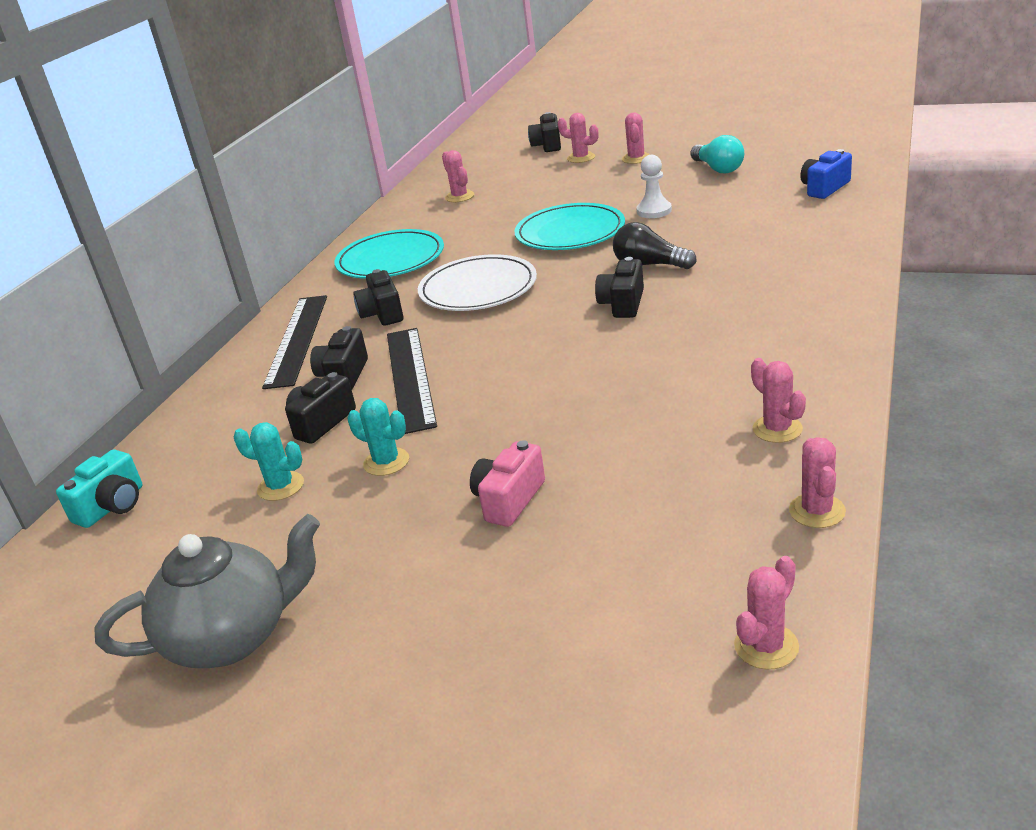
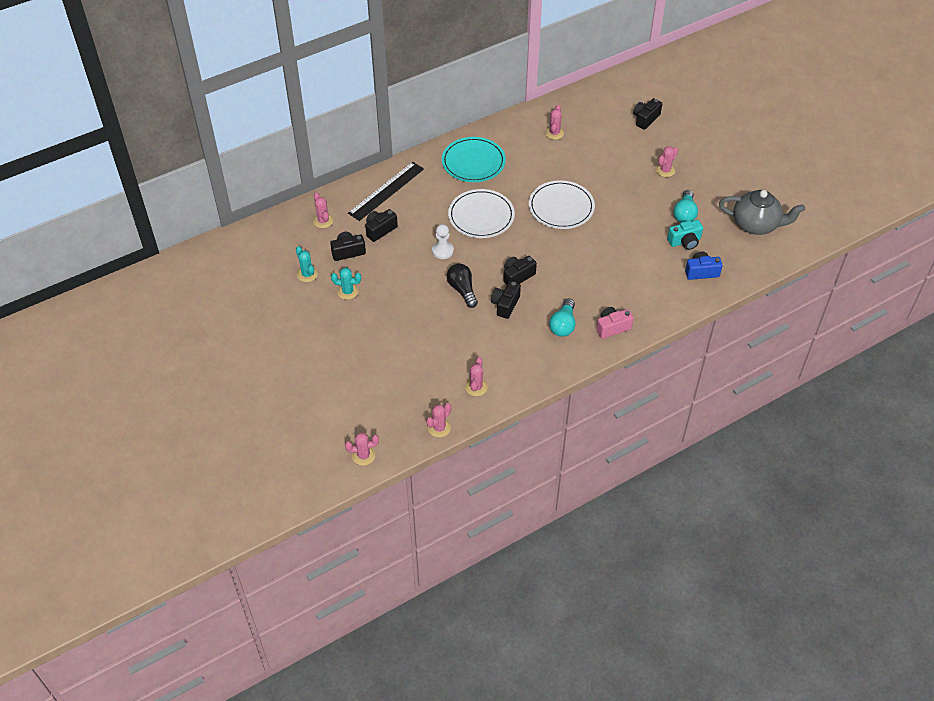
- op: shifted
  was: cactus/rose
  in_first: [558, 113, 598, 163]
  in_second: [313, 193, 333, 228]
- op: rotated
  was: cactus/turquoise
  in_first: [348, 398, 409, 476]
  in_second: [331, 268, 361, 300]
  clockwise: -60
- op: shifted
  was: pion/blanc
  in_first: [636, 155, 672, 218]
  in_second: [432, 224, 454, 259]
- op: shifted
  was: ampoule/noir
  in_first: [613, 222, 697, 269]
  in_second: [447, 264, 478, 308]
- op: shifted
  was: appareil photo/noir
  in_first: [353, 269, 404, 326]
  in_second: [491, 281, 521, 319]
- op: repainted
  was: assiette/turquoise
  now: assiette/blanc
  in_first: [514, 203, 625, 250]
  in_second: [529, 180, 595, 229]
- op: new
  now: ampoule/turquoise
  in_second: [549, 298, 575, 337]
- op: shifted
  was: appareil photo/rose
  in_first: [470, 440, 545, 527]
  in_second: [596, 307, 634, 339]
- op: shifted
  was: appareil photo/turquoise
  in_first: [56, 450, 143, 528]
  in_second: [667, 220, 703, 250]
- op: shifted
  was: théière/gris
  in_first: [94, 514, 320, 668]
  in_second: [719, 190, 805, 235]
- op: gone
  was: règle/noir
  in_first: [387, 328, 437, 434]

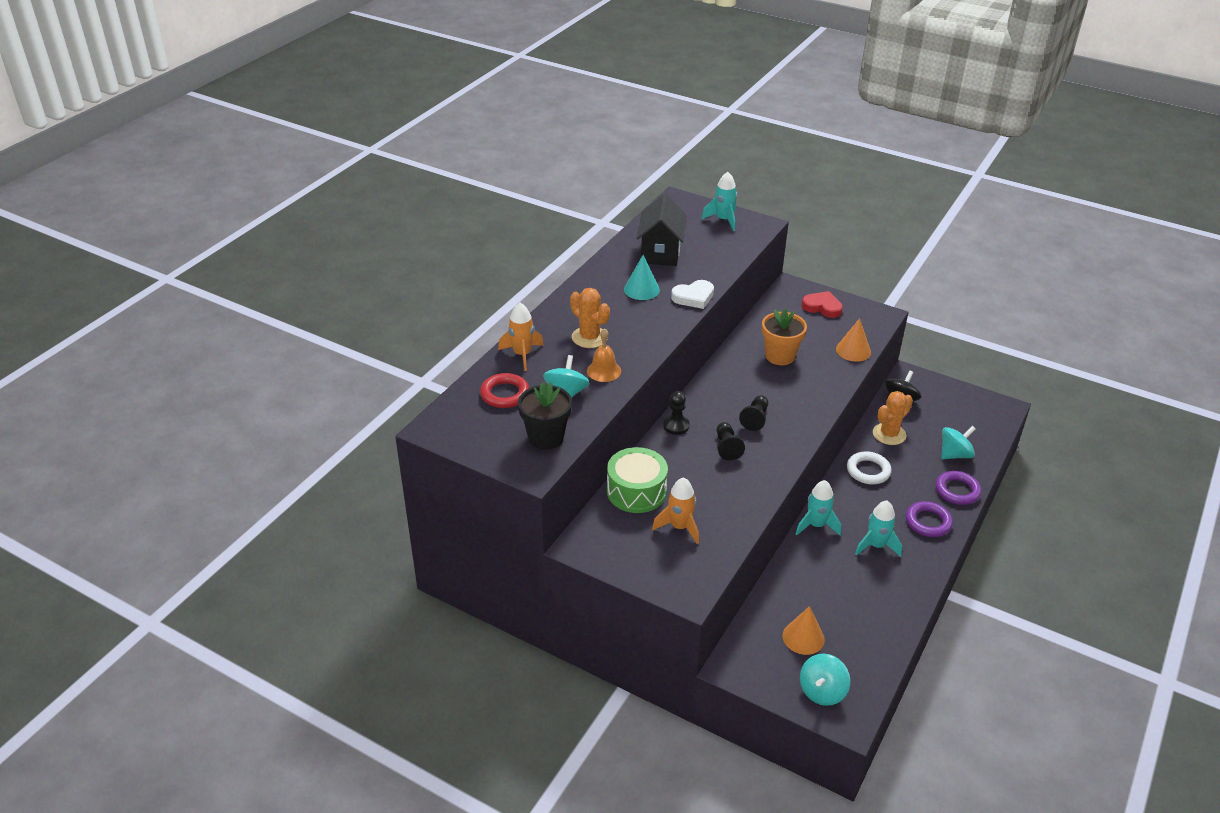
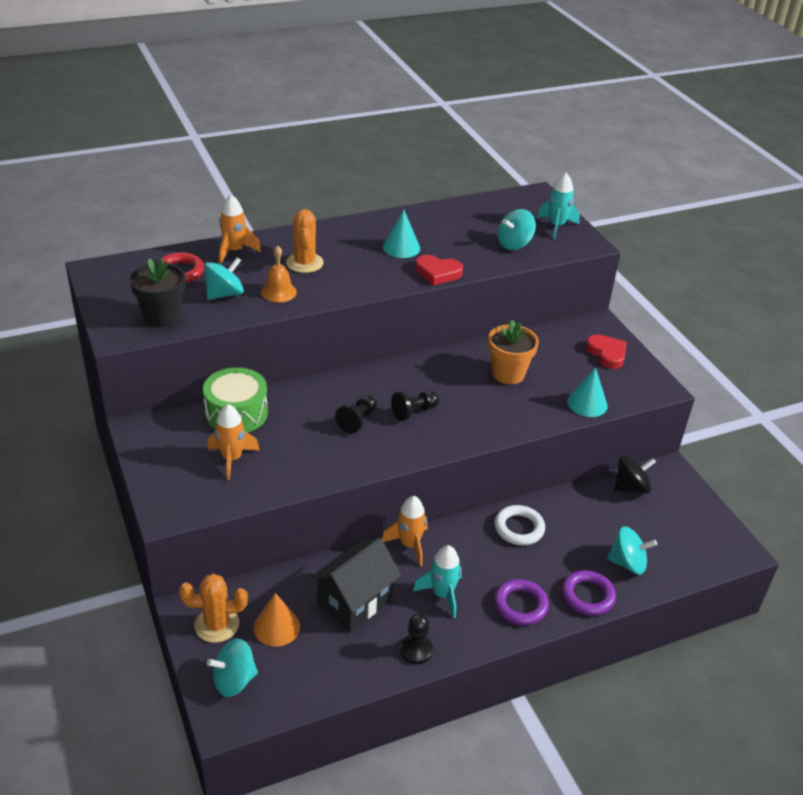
- op: shifted
  was: cactus/orange
  in_first: [873, 391, 913, 445]
  in_second: [179, 574, 248, 643]
- op: shifted
  was: maison/noir
  in_first: [637, 194, 687, 266]
  in_second: [310, 538, 401, 632]
- op: repainted
  was: fusée/turquoise
  now: fusée/orange
  in_first: [796, 480, 841, 535]
  in_second: [382, 496, 427, 566]
- op: shifted
  was: pion/noir
  in_first: [663, 391, 690, 435]
  in_second: [400, 613, 433, 664]
- op: repainted
  was: cœur/blanc
  now: cœur/rouge
  in_first: [671, 280, 714, 309]
  in_second: [415, 255, 463, 285]
- op: new
  now: toupie/turquoise
  in_second: [498, 209, 536, 250]
- op: repainted
  was: cône/orange
  now: cône/turquoise
  in_first: [836, 318, 871, 362]
  in_second: [567, 367, 608, 417]

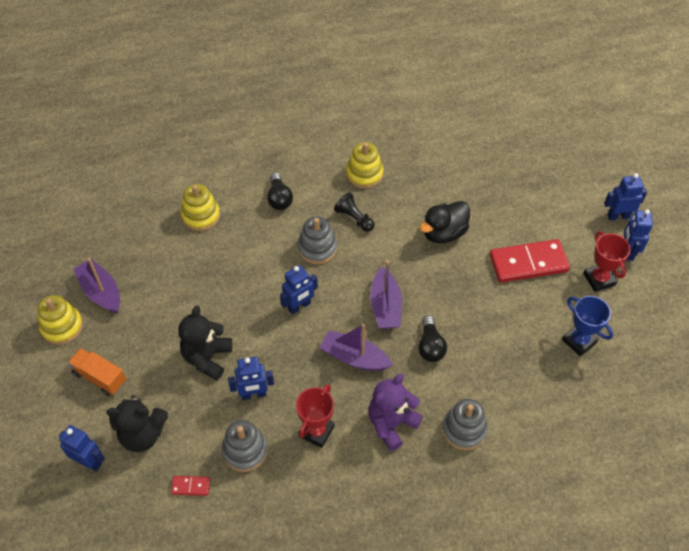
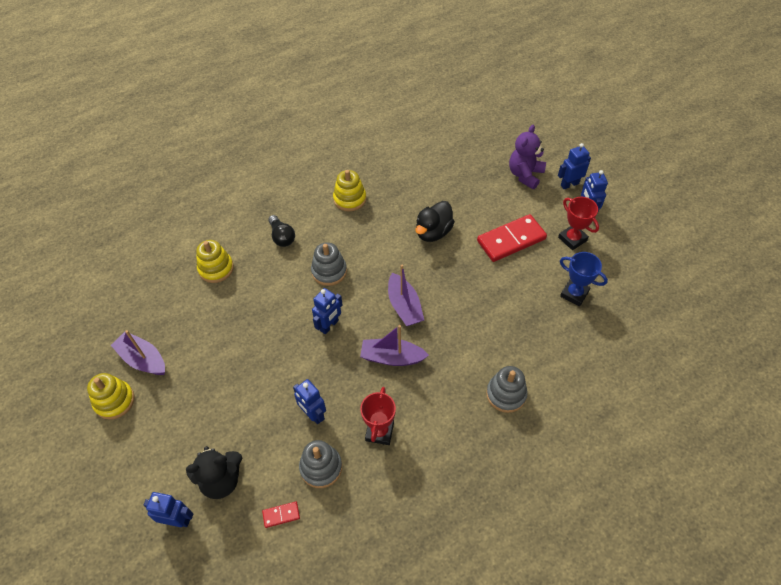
- op: rotated
  was: robot/bleu
  in_first: [228, 357, 274, 400]
  in_second: [293, 379, 326, 424]
  clockwise: 75
- op: shifted
  was: ours en peluche/violet
  in_first: [368, 374, 423, 451]
  in_second: [509, 125, 546, 189]
- op: gone
  was: camion/orange
  in_first: [67, 348, 126, 396]
- op: gone
  was: ours en peluche/noir
  in_first: [178, 306, 232, 381]
- op: gone
  was: pion/noir
  in_first: [334, 192, 375, 232]
- op: gone
  was: ampoule/noir
  in_first: [418, 316, 447, 362]

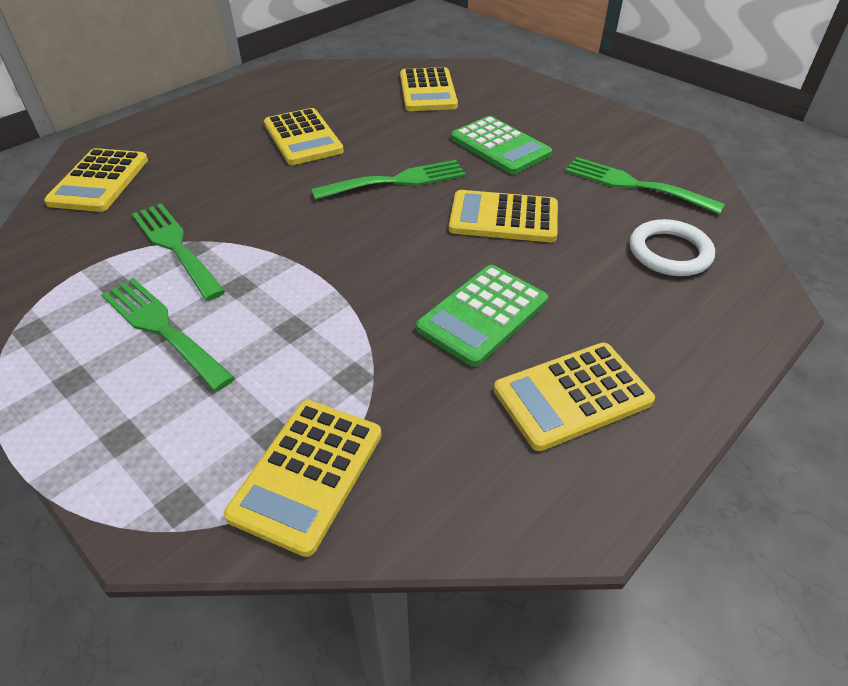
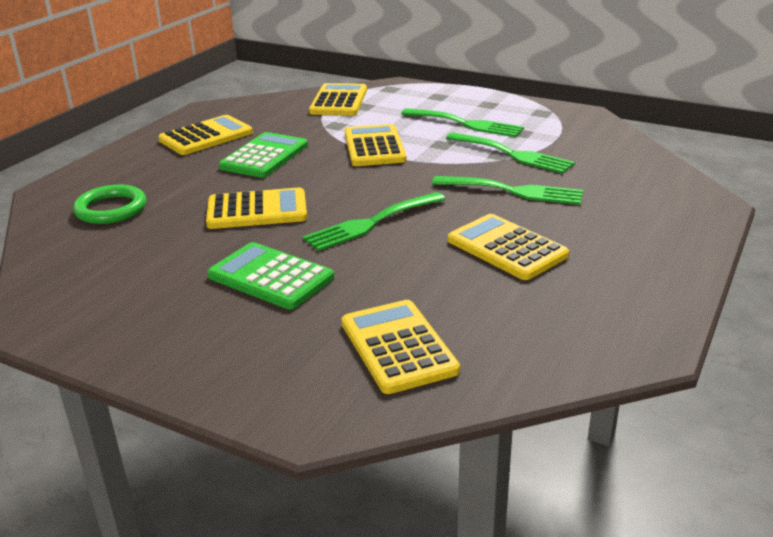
- op: repainted
  was: anneau/blanc
  now: anneau/vert
  in_first: [630, 219, 715, 276]
  in_second: [73, 185, 146, 224]
- op: shifted
  was: calculatrice/jaune
  in_first: [44, 148, 148, 212]
  in_second: [345, 124, 407, 166]
- op: shifted
  was: fourchette/vert
  in_first: [565, 157, 725, 215]
  in_second: [432, 176, 583, 205]

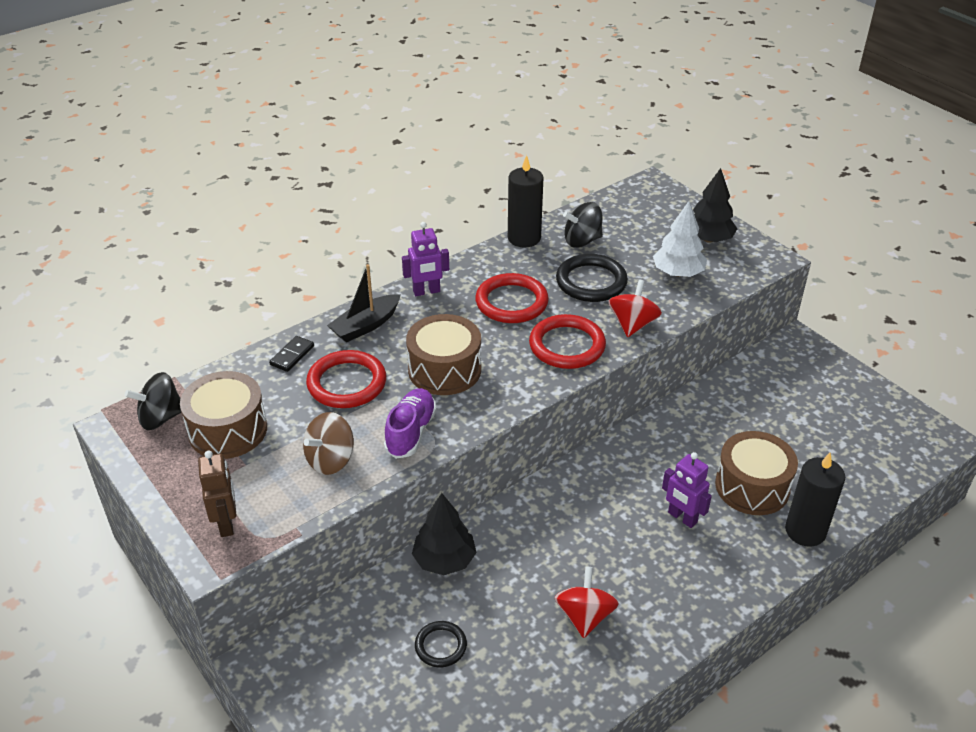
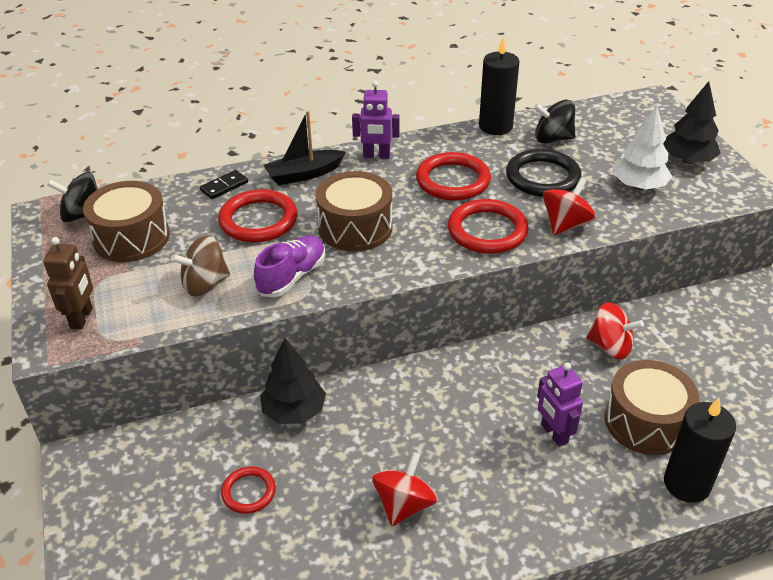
- op: repainted
  was: anneau/noir
  now: anneau/rouge
  in_first: [415, 621, 467, 667]
  in_second: [221, 466, 276, 514]
- op: new
  now: toupie/rouge
  in_second: [587, 302, 644, 359]

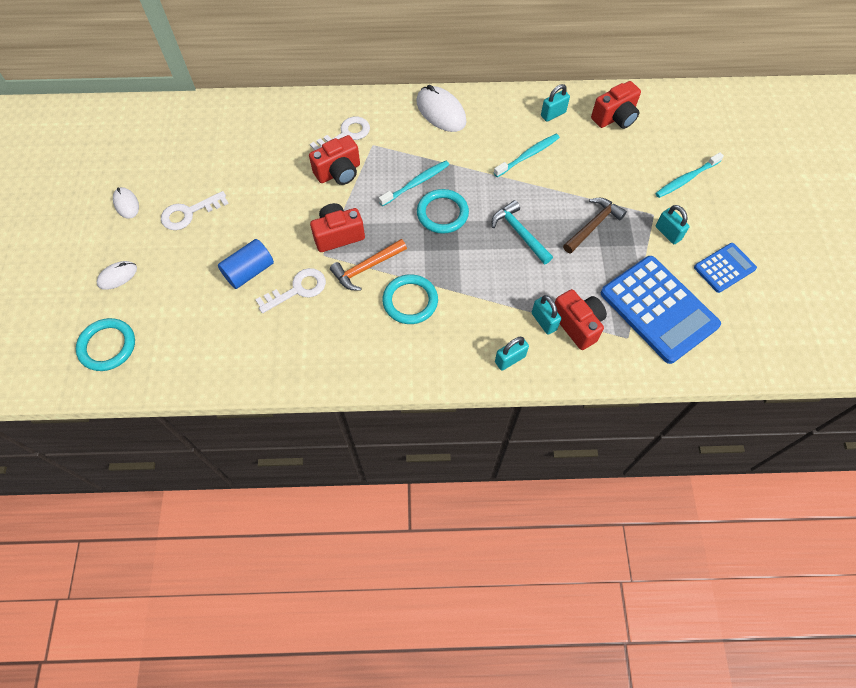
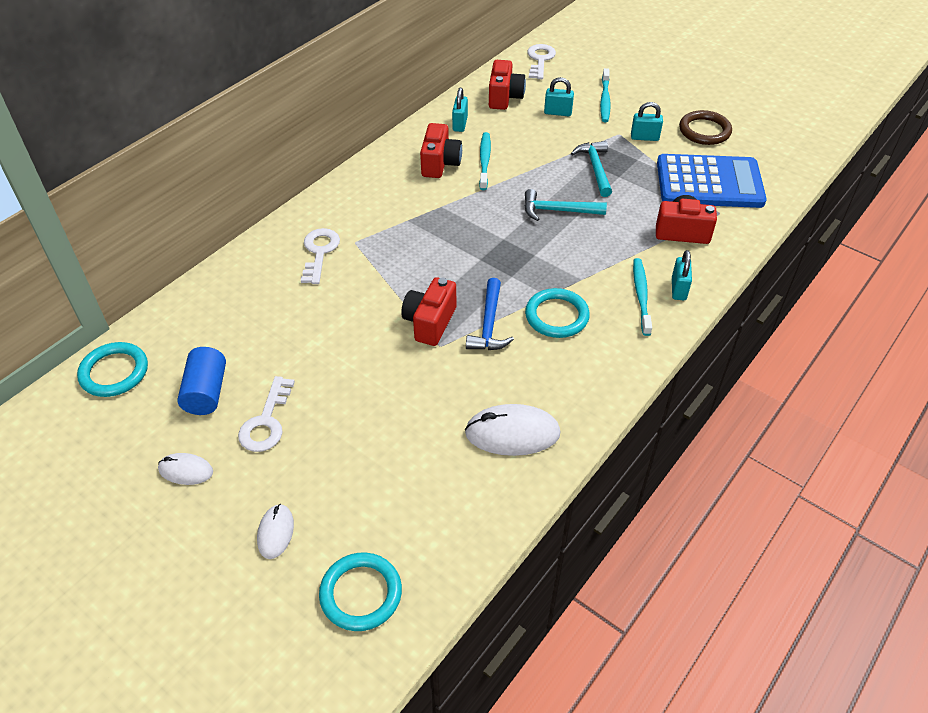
- op: shifted
  was: anneau/turquoise
  in_first: [417, 189, 469, 234]
  in_second: [77, 342, 148, 397]
- op: shifted
  was: cylindre/bleu
  in_first: [218, 239, 274, 289]
  in_second: [177, 347, 226, 415]
- op: shifted
  was: appareil photo/rouge
  in_first: [309, 135, 360, 185]
  in_second: [420, 123, 462, 178]
- op: shifted
  was: souris/blanc
  in_first: [416, 85, 466, 132]
  in_second: [465, 404, 561, 456]
- op: repainted
  was: marteau/orange
  now: marteau/bleu
  in_first: [330, 239, 407, 291]
  in_second: [466, 278, 514, 350]
- op: shifted
  was: clé/blanc
  in_first: [255, 268, 326, 313]
  in_second: [527, 44, 556, 79]
- op: shifted
  was: cadenas/turquoise
  in_first: [532, 295, 561, 335]
  in_second: [544, 77, 574, 116]
- op: repainted
  was: marteau/marron
  now: marteau/turquoise
  in_first: [563, 198, 627, 254]
  in_second: [571, 141, 612, 197]
- op: shifted
  was: brosse à dents/turquoise
  in_first: [379, 161, 449, 206]
  in_second: [633, 258, 652, 336]
- op: swapped
  was: calculatrice/bleu
  now: anneau/marron
  in_first: [694, 243, 757, 293]
  in_second: [679, 110, 732, 145]

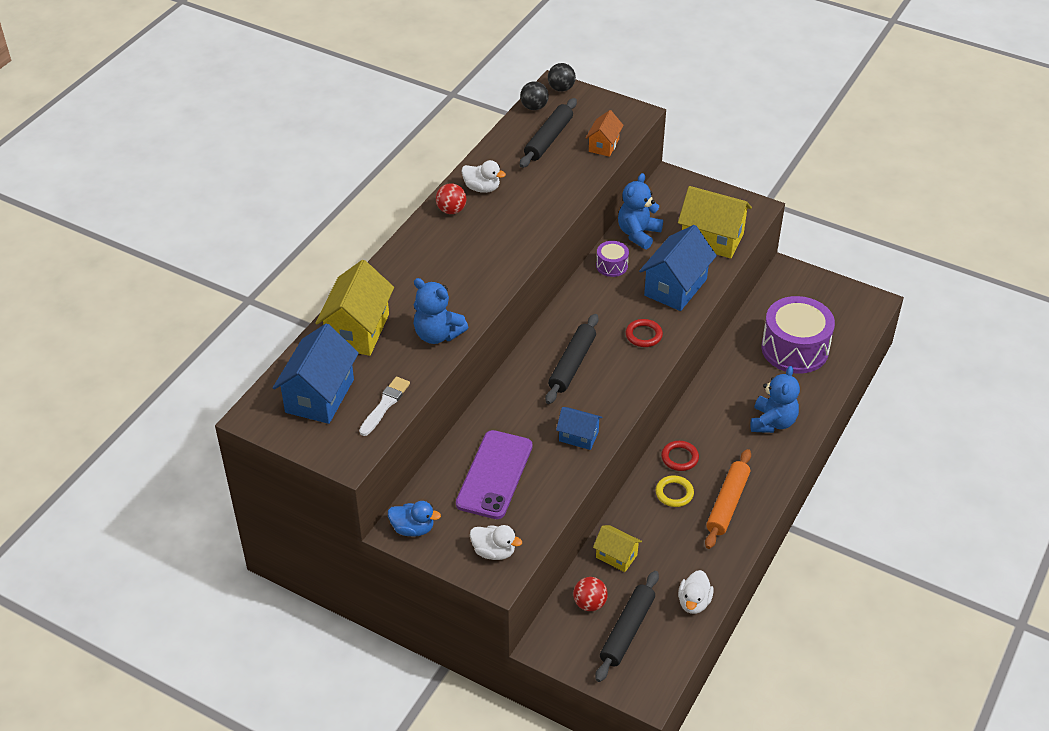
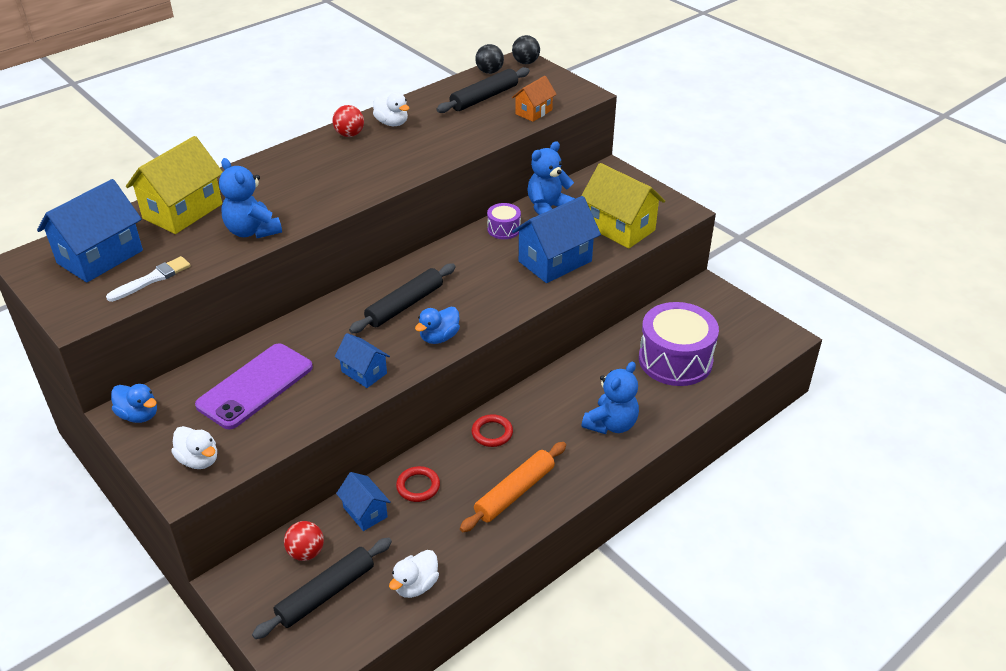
- op: repainted
  was: maison/jaune
  now: maison/bleu
  in_first: [593, 525, 642, 572]
  in_second: [336, 472, 391, 531]
- op: shifted
  was: anneau/rouge
  in_first: [626, 319, 663, 347]
  in_second: [396, 466, 440, 502]
- op: new
  now: canard/bleu
  in_second: [415, 307, 460, 344]
- op: gone
  was: anneau/jaune
  in_first: [655, 475, 694, 507]

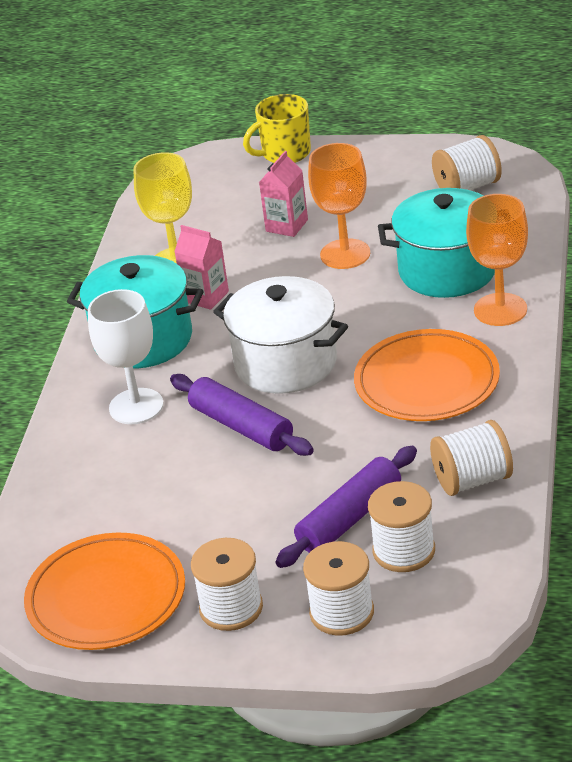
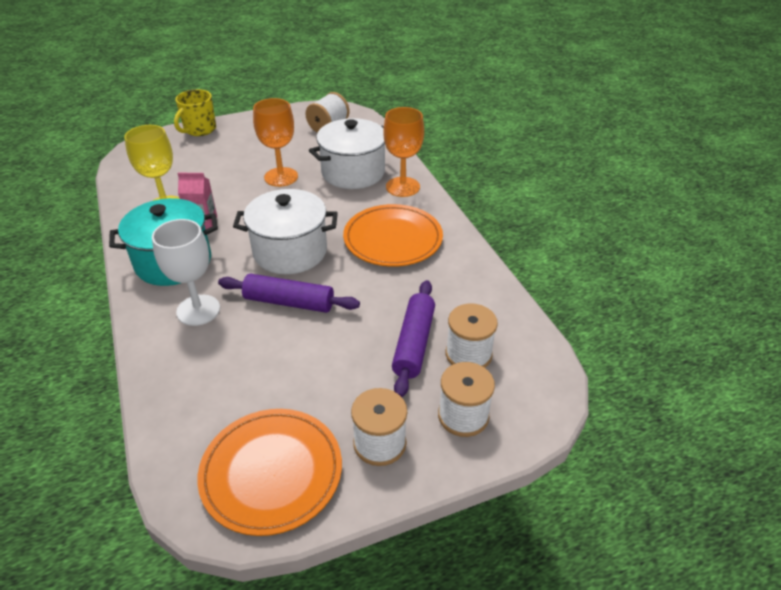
- op: repainted
  was: marmite/turquoise
  now: marmite/blanc
  in_first: [378, 188, 495, 298]
  in_second: [309, 118, 385, 189]
- op: gone
  was: brique de lait/rose
  in_first: [259, 151, 308, 237]
- op: gone
  was: bobine/blanc
  in_first: [430, 420, 513, 496]

